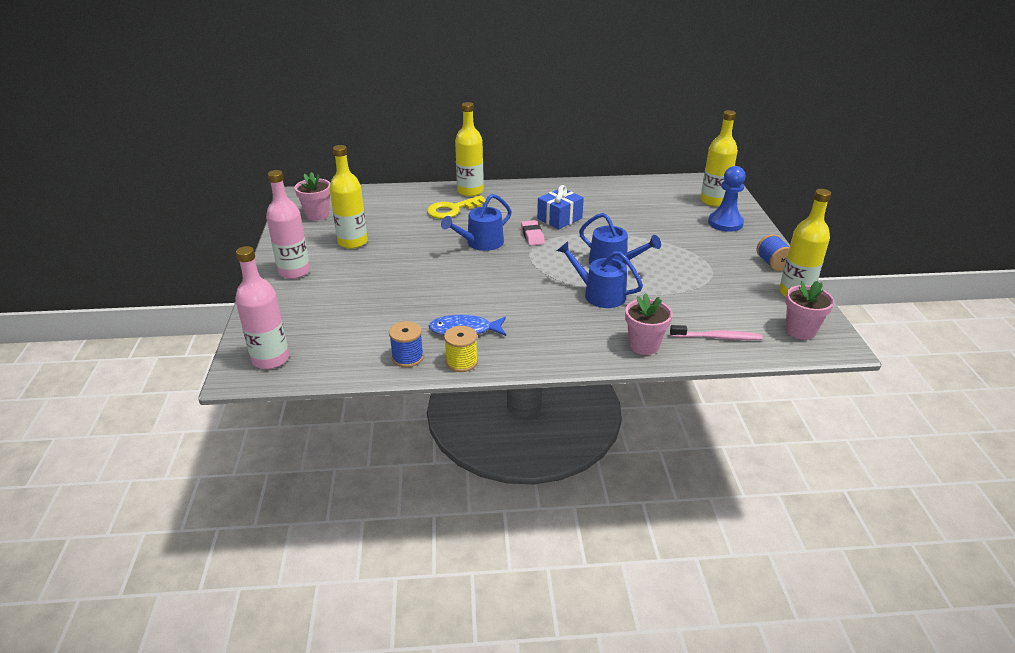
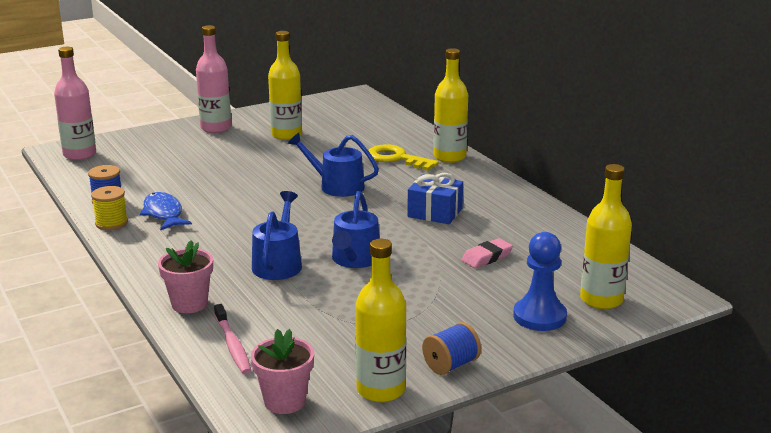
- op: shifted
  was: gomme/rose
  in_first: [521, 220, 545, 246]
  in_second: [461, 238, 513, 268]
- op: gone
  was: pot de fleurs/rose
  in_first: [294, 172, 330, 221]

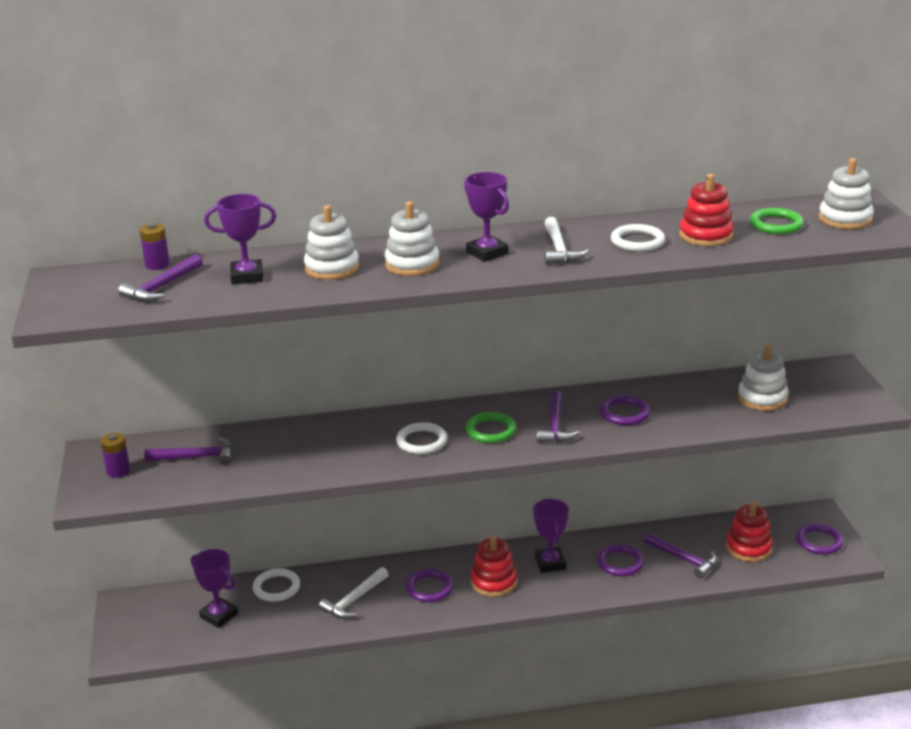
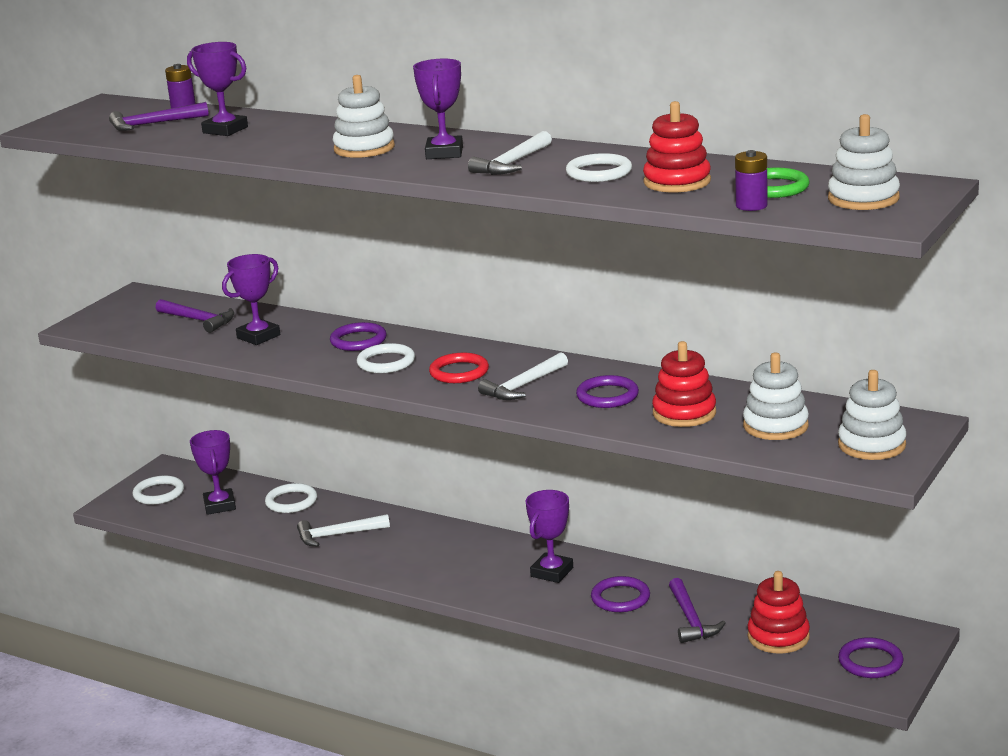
- op: new
  now: anneau/blanc
  in_second: [132, 476, 184, 505]
- op: new
  now: trophée/violet
  in_second: [222, 254, 280, 345]
- op: shifted
  was: anneau/violet
  in_first: [406, 569, 453, 602]
  in_second: [330, 322, 387, 351]
- op: repainted
  was: anneau/vert
  now: anneau/rouge
  in_first: [466, 412, 516, 443]
  in_second: [429, 353, 489, 383]
- op: repainted
  was: marteau/violet
  now: marteau/blanc
  in_first: [537, 391, 579, 443]
  in_second: [478, 352, 568, 400]
- op: shifted
  was: jouet à empiler/rouge
  in_first: [470, 535, 517, 597]
  in_second: [652, 341, 716, 427]
- op: shifted
  was: pile/violet
  in_first: [101, 433, 130, 478]
  in_second: [735, 150, 768, 211]
- op: shifted
  was: jouet à empiler/blanc
  in_first: [304, 205, 359, 280]
  in_second: [838, 370, 906, 460]

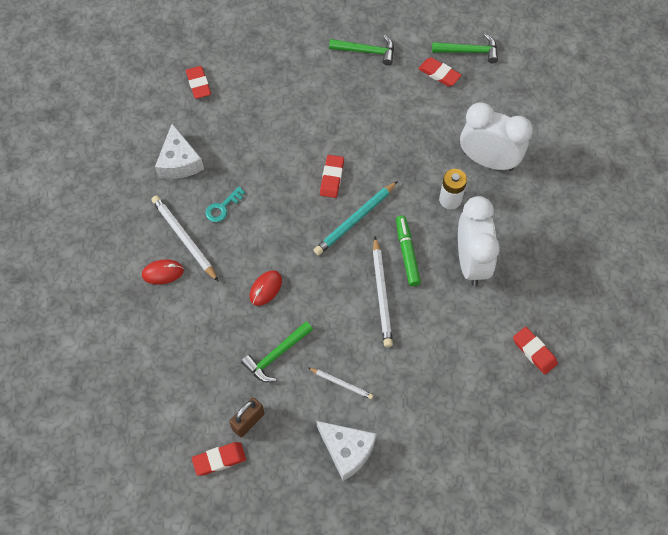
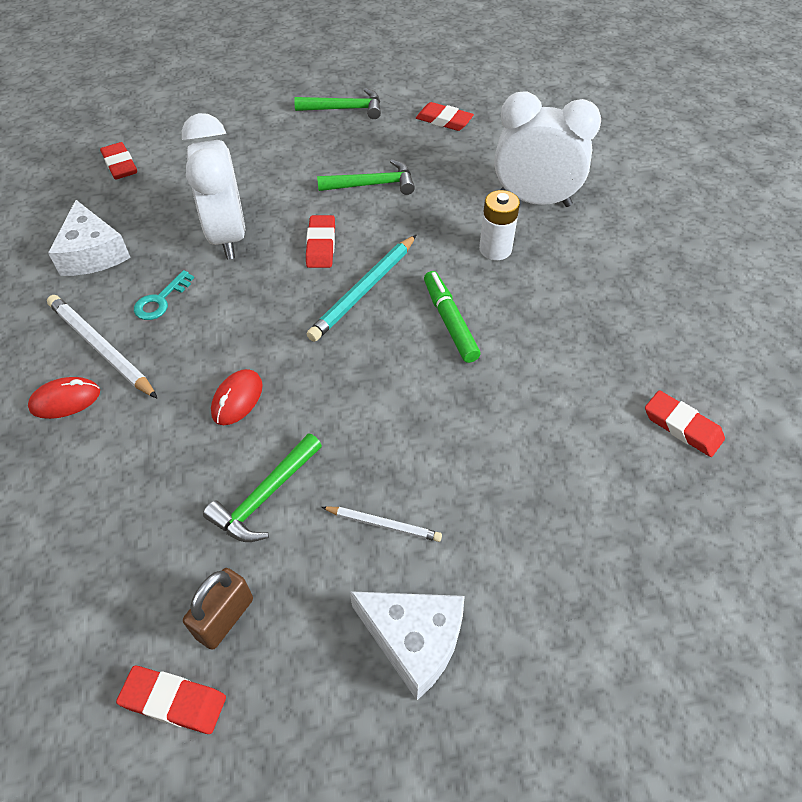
- op: rotated
  was: gomme/rouge
  in_first: [192, 442, 246, 476]
  in_second: [116, 666, 226, 734]
  clockwise: 45
- op: shifted
  was: réveil/blanc
  in_first: [458, 196, 500, 286]
  in_second: [182, 113, 246, 259]
- op: shifted
  was: marteau/vert
  in_first: [432, 34, 498, 63]
  in_second: [317, 159, 415, 195]
- op: gone
  was: crayon/blanc
  in_first: [373, 237, 393, 347]

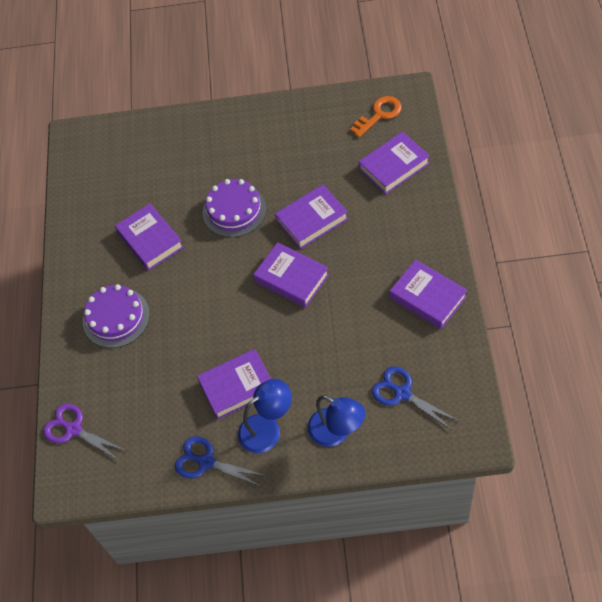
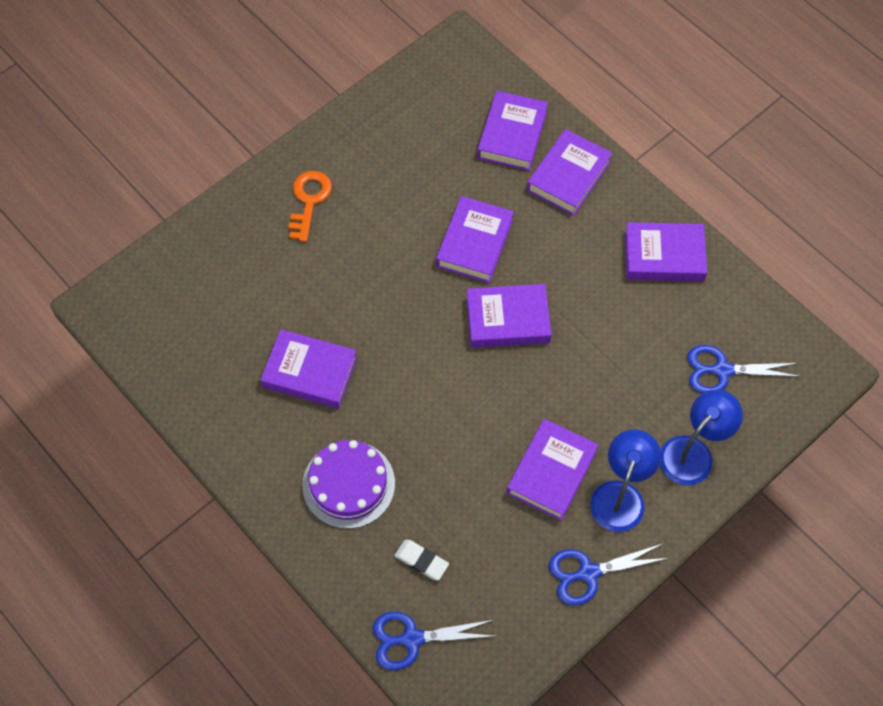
- op: shifted
  was: clé/orange
  in_first: [350, 96, 402, 137]
  in_second: [288, 171, 332, 242]
- op: repainted
  was: ciseaux/violet
  now: ciseaux/bleu
  in_first: [43, 404, 127, 461]
  in_second: [373, 612, 494, 670]
- op: new
  now: gomme/blanc
  in_second: [395, 539, 449, 581]
- op: new
  now: livre/violet
  in_second: [527, 129, 612, 216]
- op: rotated
  was: lampe/bleu
  in_first: [308, 395, 365, 447]
  in_second: [660, 389, 743, 485]
  clockwise: -45
- op: gone
  was: gâteau/violet
  in_first: [203, 179, 266, 237]

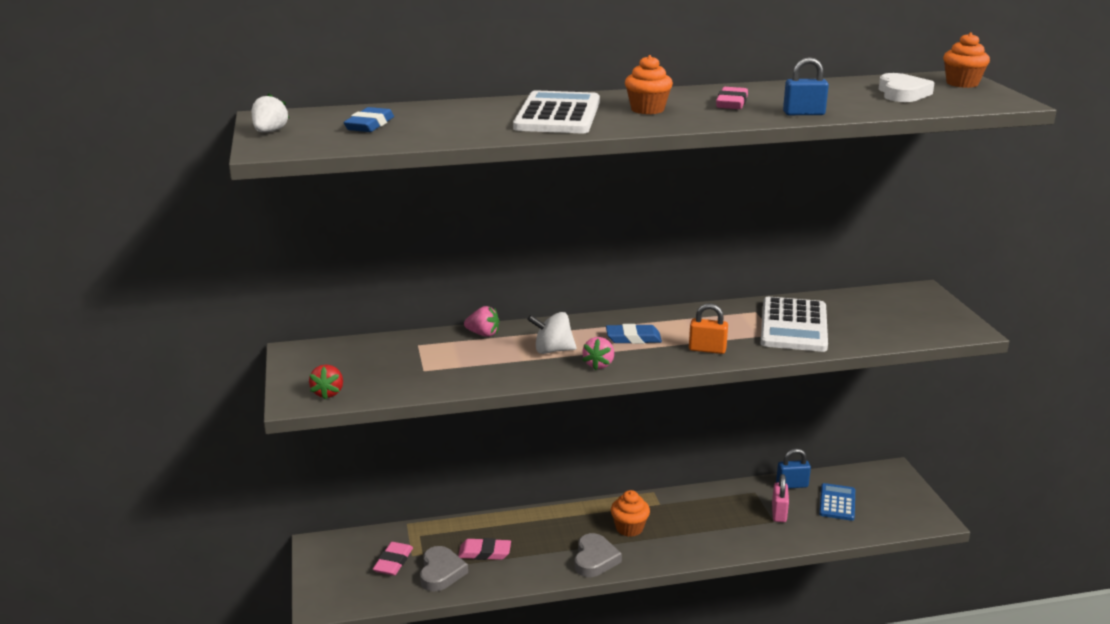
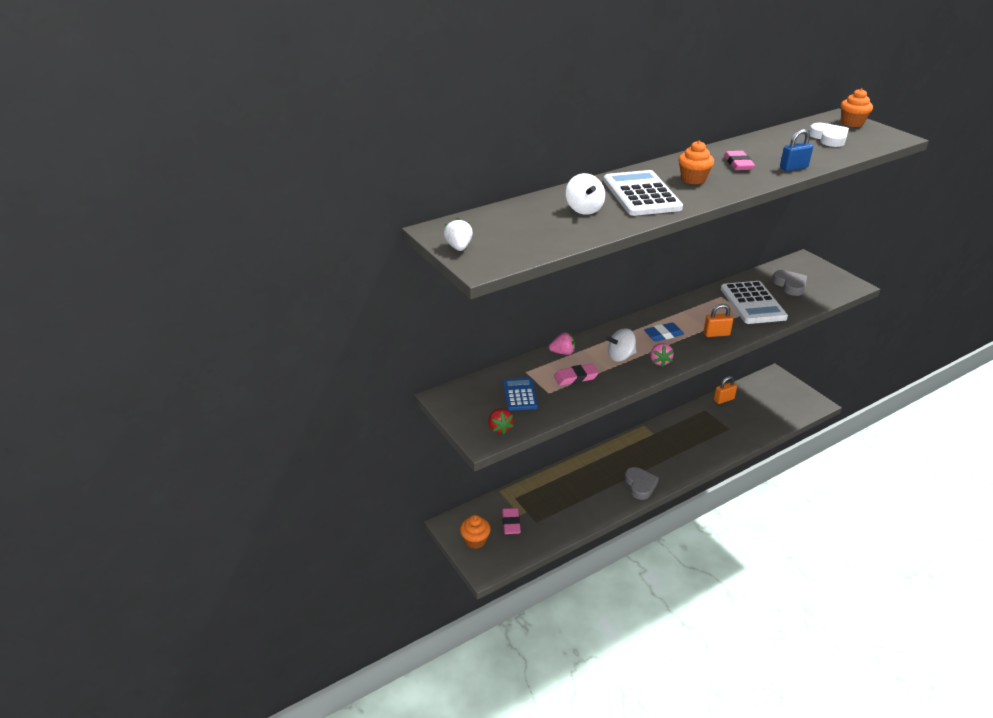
- op: shifted
  was: muffin/orange
  in_first: [611, 490, 650, 537]
  in_second: [460, 515, 491, 549]
- op: shifted
  was: calculatrice/bleu
  in_first: [819, 483, 855, 521]
  in_second: [503, 378, 538, 411]
- op: shifted
  was: gomme/rose
  in_first: [458, 538, 511, 560]
  in_second: [554, 364, 599, 386]
- op: new
  now: toupie/blanc
  in_second: [566, 173, 605, 215]
- op: repainted
  was: cadenas/bleu
  now: cadenas/orange
  in_first: [776, 449, 811, 489]
  in_second: [714, 376, 737, 404]
- op: shifted
  was: cœur/gris
  in_first: [420, 546, 468, 592]
  in_second: [772, 270, 807, 296]
- op: gone
  was: gomme/bleu
  in_first: [343, 107, 394, 132]
- op: gone
  was: cadenas/rose
  in_first: [772, 474, 789, 522]

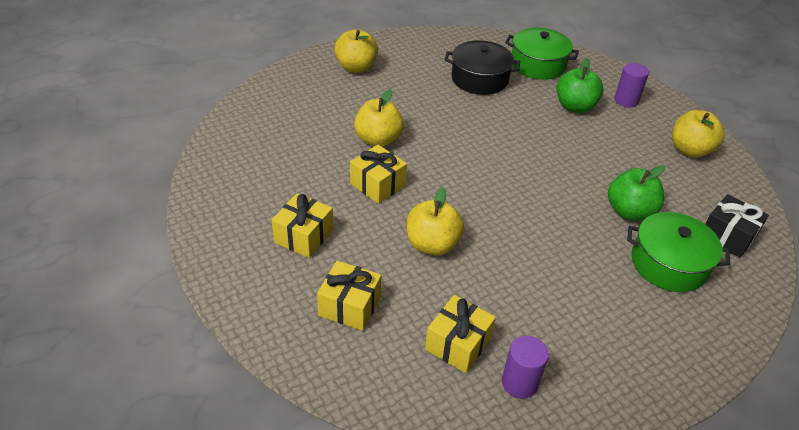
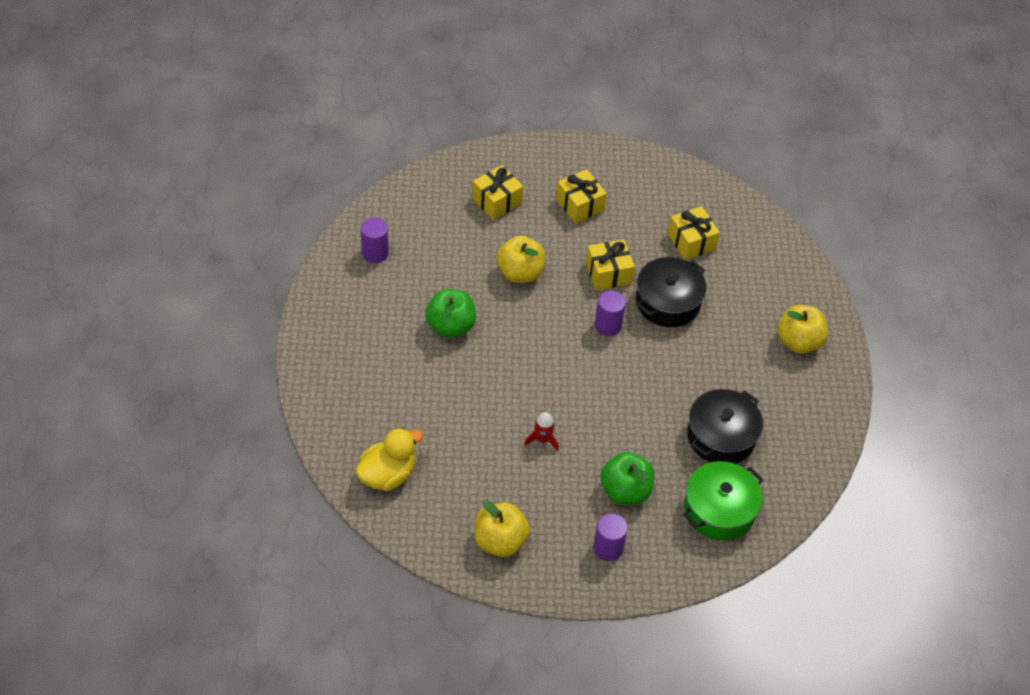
- op: swapped
  was: cadeau/noir
  now: canard/jaune
  in_first: [705, 194, 769, 258]
  in_second: [356, 428, 423, 491]
- op: shifted
  was: pomme/vert
  in_first: [608, 165, 665, 221]
  in_second: [425, 289, 476, 338]
- op: new
  now: fusée/rouge
  in_second: [524, 412, 559, 451]
- op: new
  now: cylindre/violet
  in_second: [595, 290, 626, 336]
- op: swapped
  was: pomme/jaune
  now: marmite/noir
  in_first: [354, 89, 404, 147]
  in_second: [636, 257, 706, 327]
- op: shifted
  was: cadeau/jaune
  in_first: [425, 295, 496, 373]
  in_second: [668, 206, 720, 260]
- op: gone
  was: marmite/vert
  in_first: [627, 212, 730, 292]

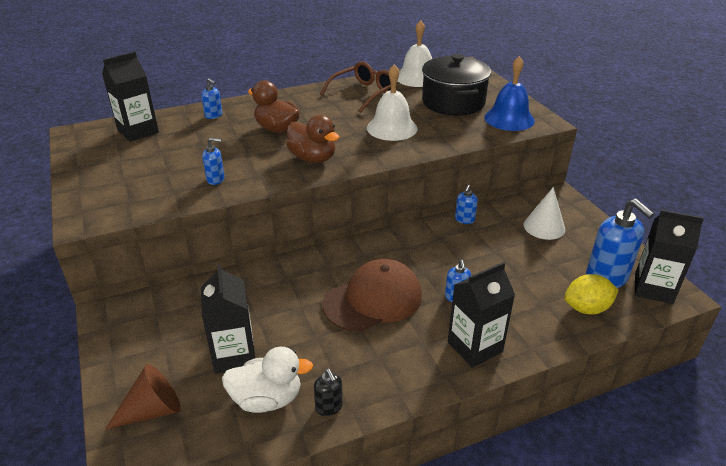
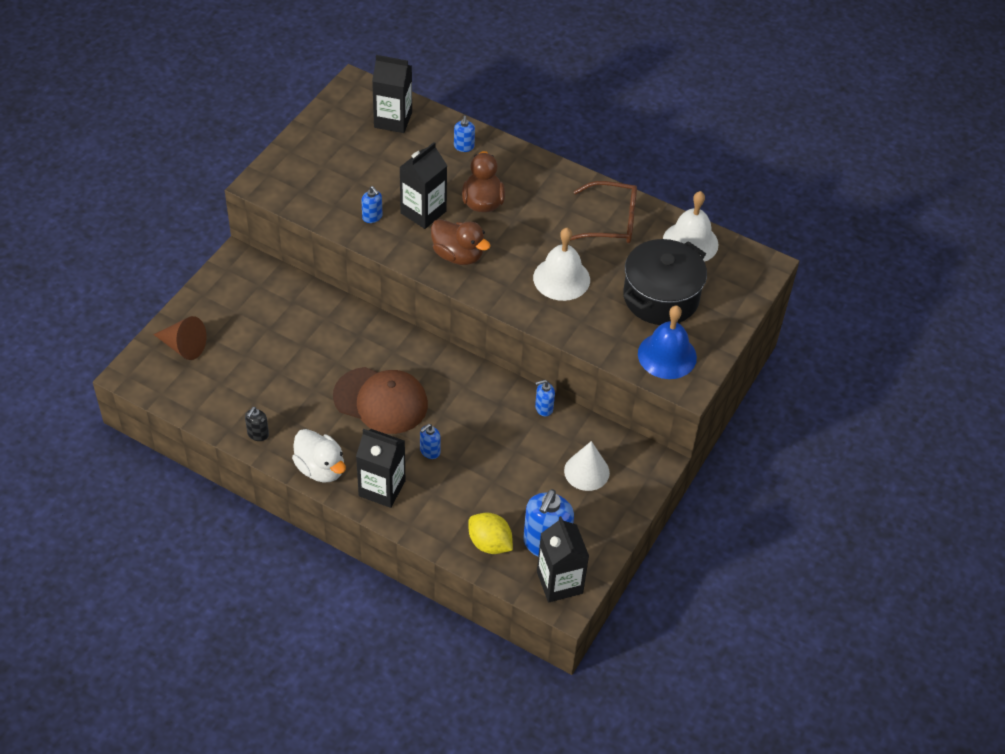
- op: shifted
  was: canard/blanc
  in_first: [222, 347, 313, 413]
  in_second: [292, 429, 346, 483]
- op: shifted
  was: brique de lait/noir
  in_first: [201, 263, 255, 374]
  in_second: [399, 142, 448, 229]
- op: rotated
  was: canard/marron
  in_first: [286, 115, 339, 163]
  in_second: [431, 219, 491, 265]
  clockwise: -60

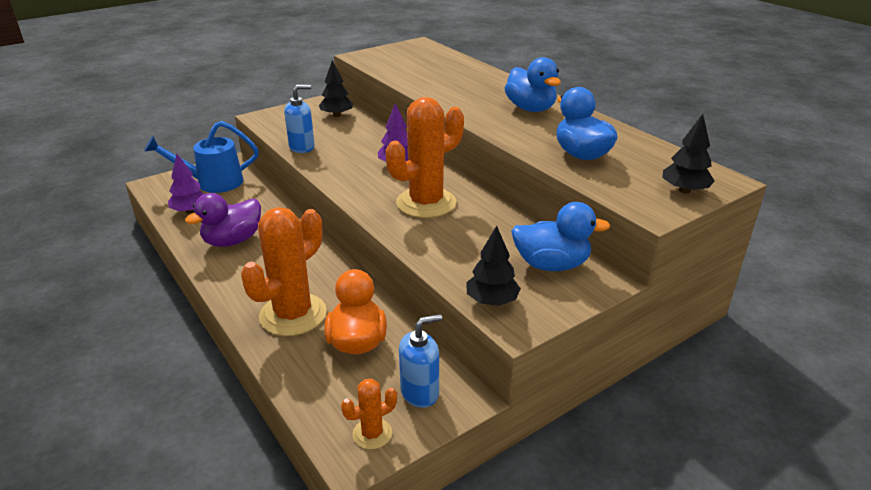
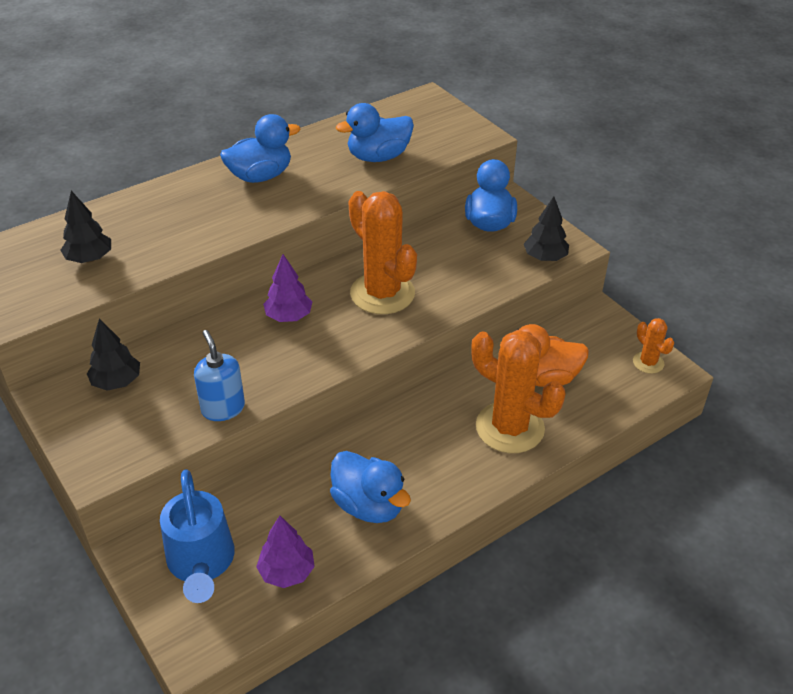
- op: shifted
  was: arbre/noir
  in_first: [662, 114, 715, 194]
  in_second: [60, 191, 111, 263]
- op: repainted
  was: canard/violet
  now: canard/bleu
  in_first: [185, 193, 261, 247]
  in_second: [330, 451, 411, 523]
- op: gone
  was: distributeur de savon/bleu
  in_first: [399, 314, 442, 408]

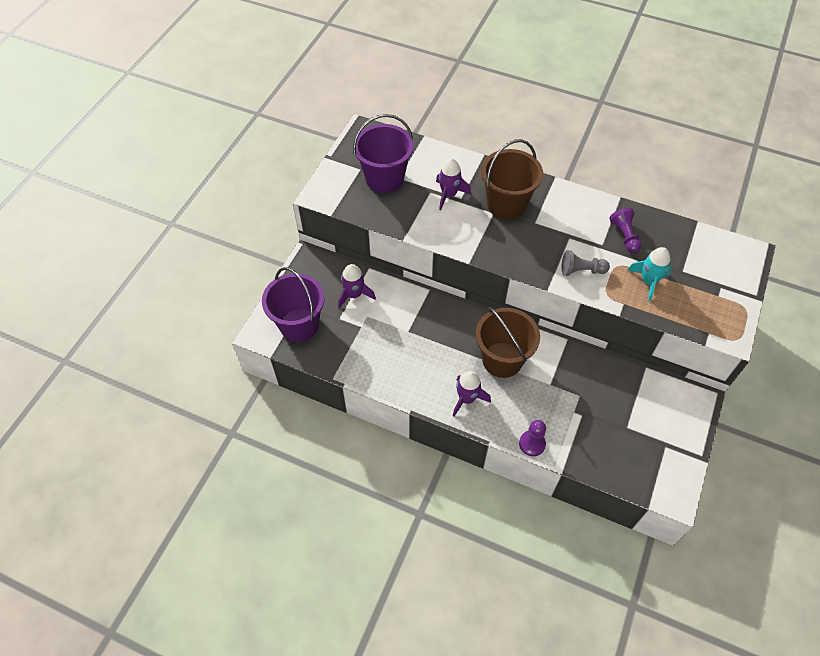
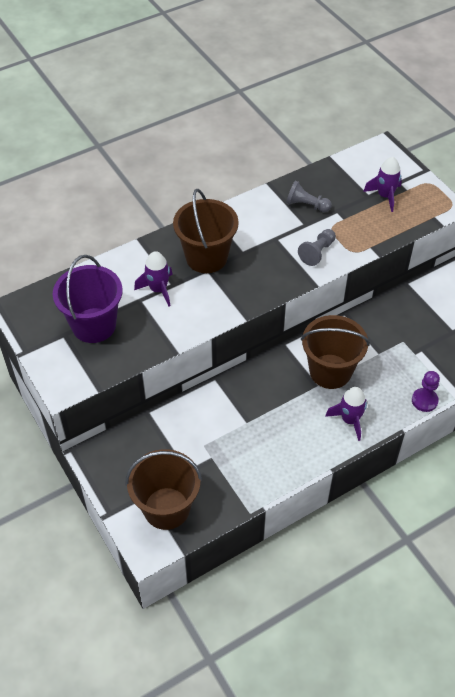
- op: repainted
  was: seau/violet
  now: seau/marron
  in_first: [262, 267, 325, 342]
  in_second: [125, 449, 202, 530]
- op: repainted
  was: pion/violet
  now: pion/gris
  in_first: [609, 208, 641, 253]
  in_second: [286, 180, 332, 212]
- op: shifted
  was: fusée/violet
  in_first: [338, 264, 376, 309]
  in_second: [363, 157, 402, 212]
- op: gone
  was: fusée/turquoise
  in_first: [627, 247, 672, 301]

